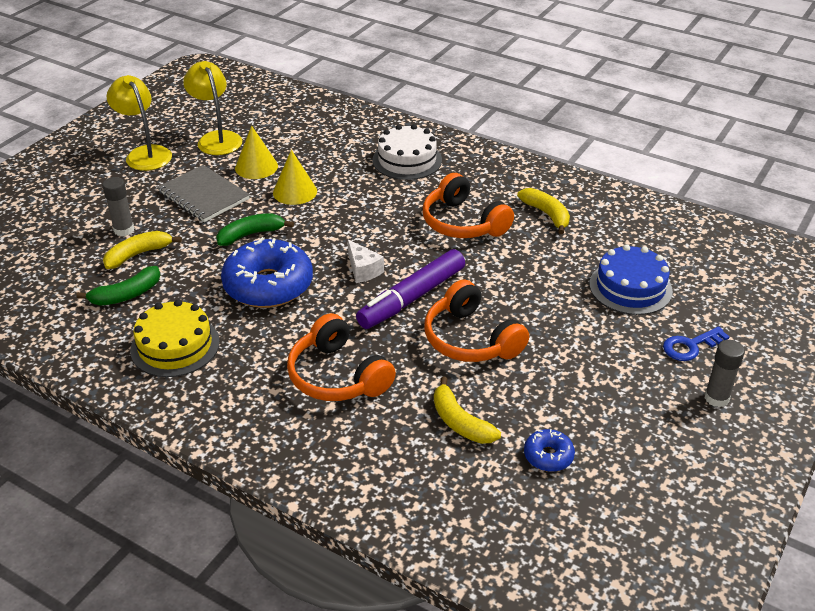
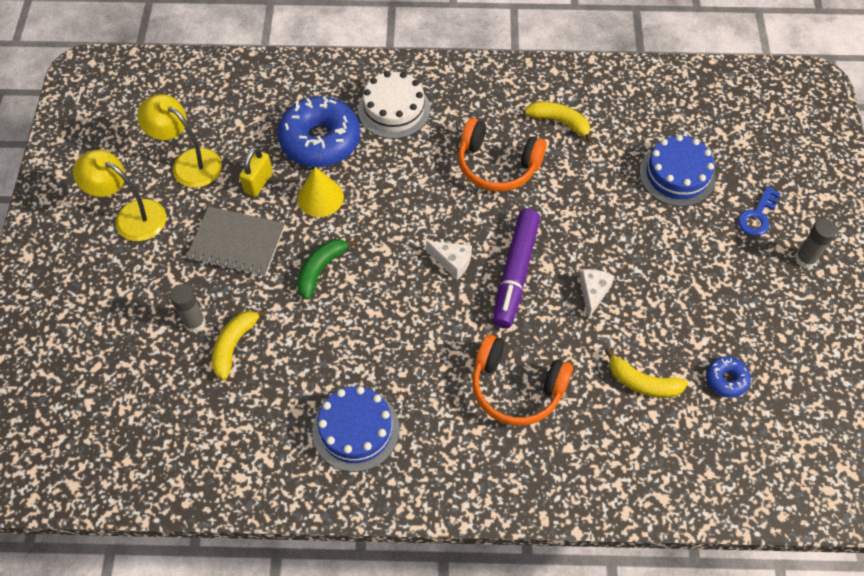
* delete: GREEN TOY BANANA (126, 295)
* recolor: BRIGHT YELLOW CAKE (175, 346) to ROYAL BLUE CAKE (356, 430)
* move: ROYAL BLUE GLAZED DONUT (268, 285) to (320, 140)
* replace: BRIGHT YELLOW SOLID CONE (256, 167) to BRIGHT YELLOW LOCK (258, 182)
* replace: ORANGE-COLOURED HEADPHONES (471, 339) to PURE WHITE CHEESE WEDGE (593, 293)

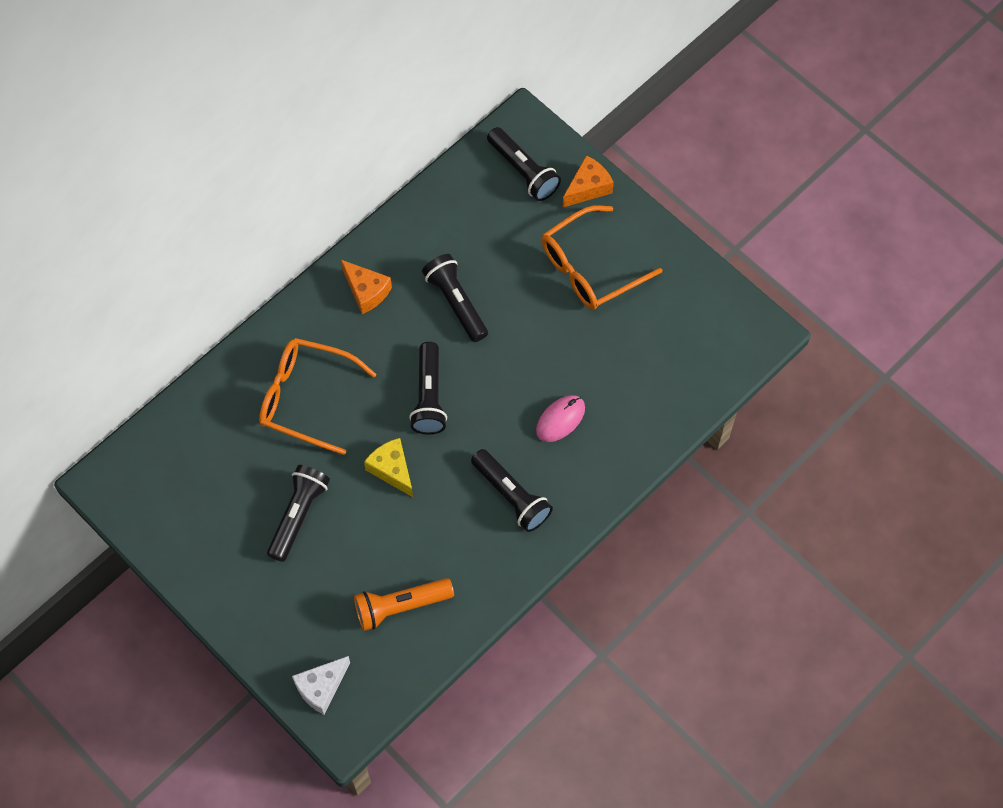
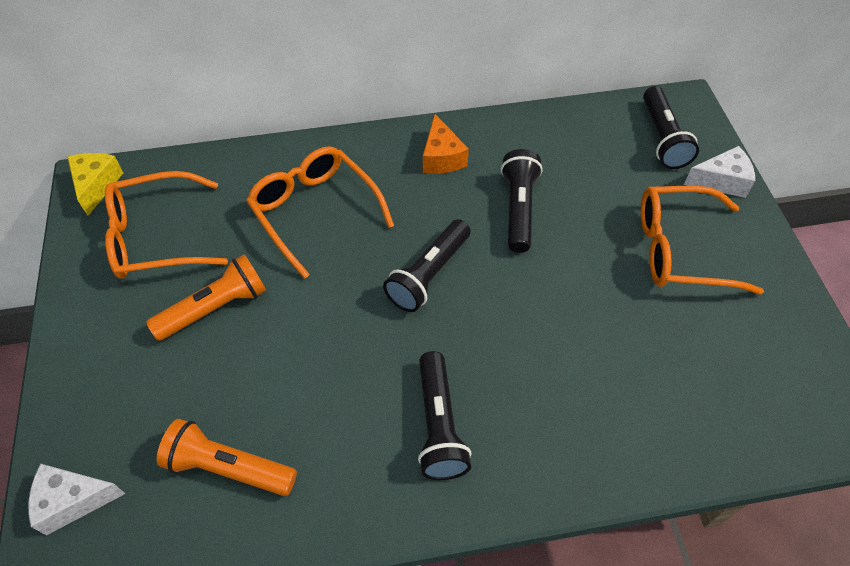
* recolor: JET-BLACK TORCH (298, 515) to ORANGE-COLOURED TORCH (215, 308)
* move: BRIGHT YELLOW CHEESE WEDGE (392, 470) to (96, 185)
* delete: ROSE-PINK COMPUTER MOUSE (560, 419)
* recolor: ORANGE-COLOURED CHEESE WEDGE (588, 188) to PURE WHITE CHEESE WEDGE (721, 181)
* insert: ORANGE-COLOURED EYEGLASSES (157, 237)

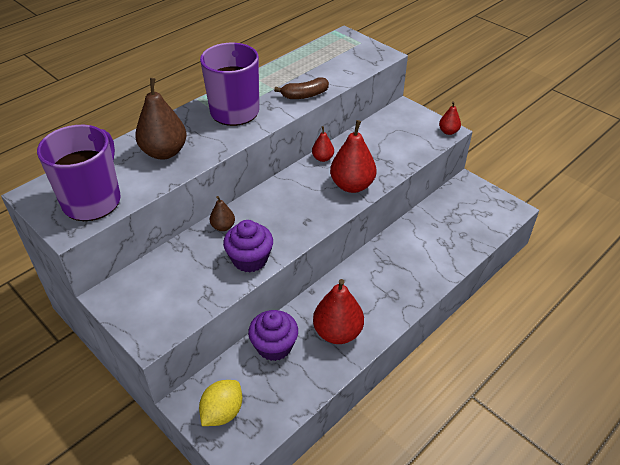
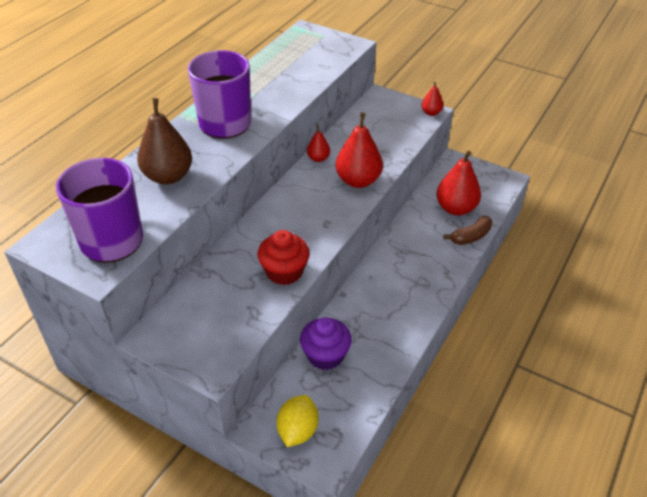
* delete: RUSSET TOY PEAR (223, 227)
* recolor: ROYAL PURPLE MUFFIN (250, 259) to CRIMSON MUFFIN (284, 271)
* move: RUSSET TOY BANANA (304, 95) to (471, 236)
* move: CRIMSON TOY PEAR (337, 332) to (455, 208)

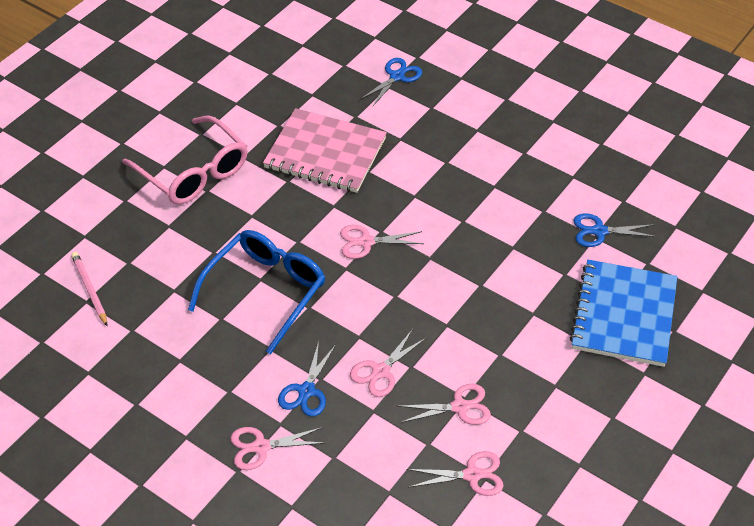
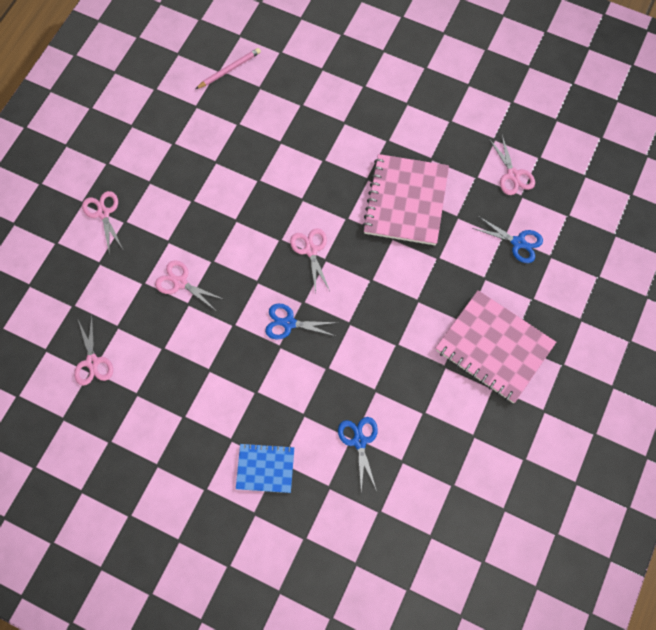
* delete: ROSE-PINK EYEGLASSES (193, 172)
* delete: ROYAL BLUE EYEGLASSES (265, 291)
* move: ROYAL BLUE SHEARS (306, 391) to (289, 323)
* move: ROSE-PINK SHEARS (459, 407) to (513, 175)
* resize: ROYAL BLUE NOTEPAD (623, 315) = (265, 468) x0.56
* insert: ROSE-PINK NOTEPAD (494, 347)

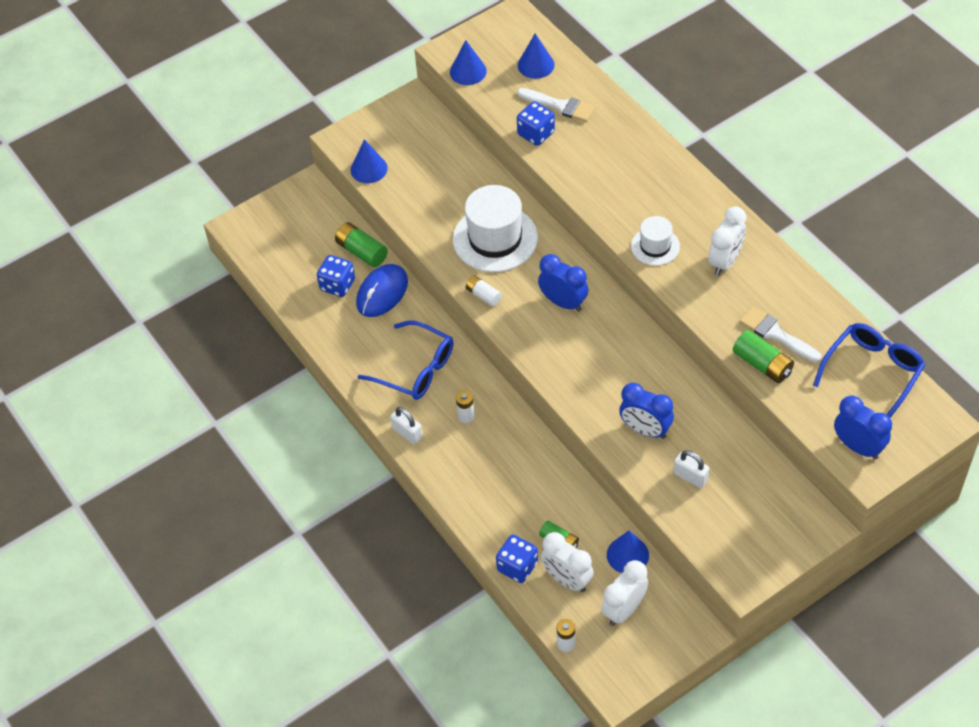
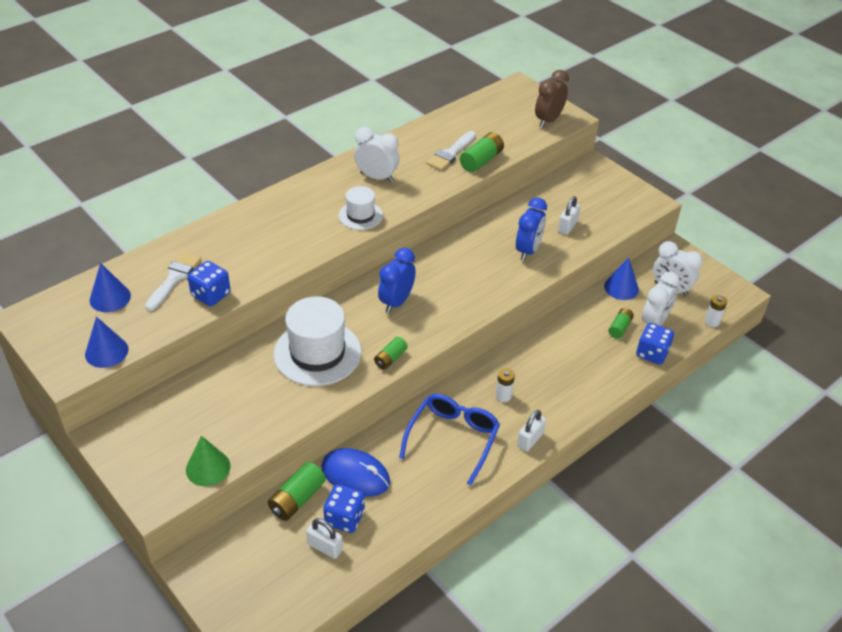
* recolor: ROYAL BLUE SOLID CONE (369, 169) to GREEN SOLID CONE (208, 468)
* recolor: PURE WHITE AA BATTERY (483, 295) to GREEN AA BATTERY (390, 358)
* delete: ROYAL BLUE EYEGLASSES (872, 372)
* recolor: ROYAL BLUE ALARM CLOCK (858, 447) to RUSSET ALARM CLOCK (548, 120)
* insert: PURE WHITE LOCK (325, 547)

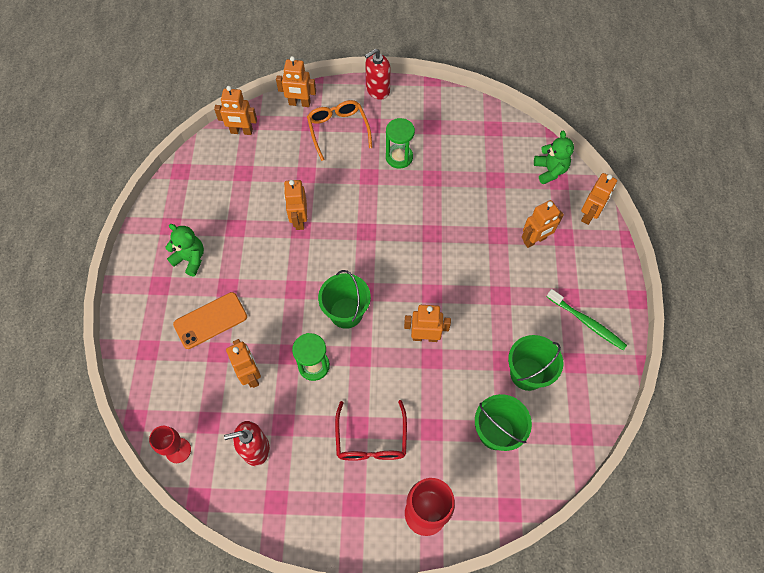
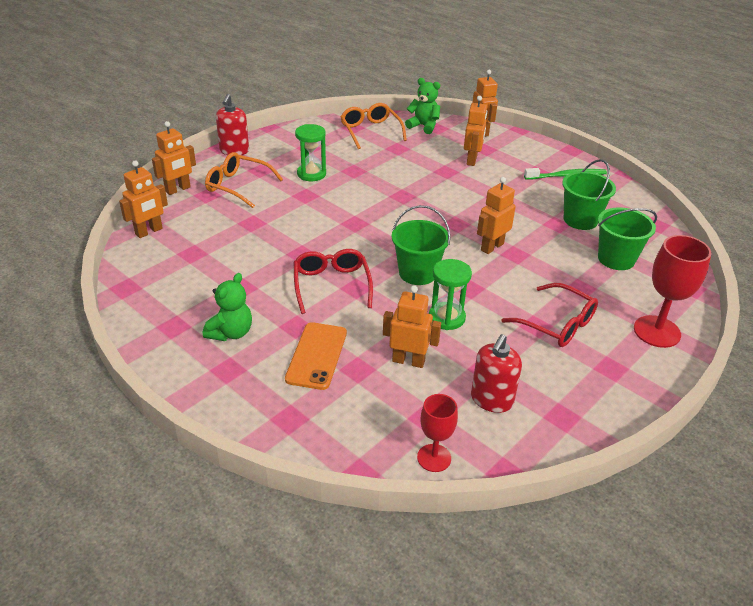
* rotate: GREEN TEDDY BEAR (190, 259) = (231, 333) 135 degrees clockwise
* delete: ORANGE-COLOURED ROBOT FIGURE (299, 220)
* insert: CRIMSON EYEGLASSES (331, 285)
* insert: ORANGE-COLOURED EYEGLASSES (370, 131)

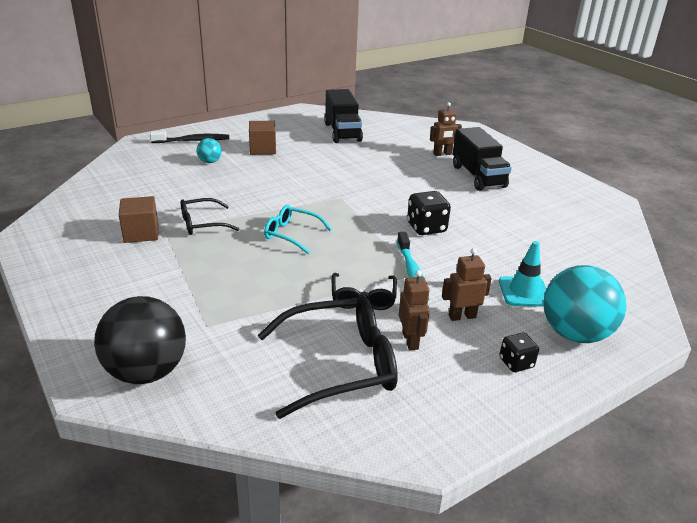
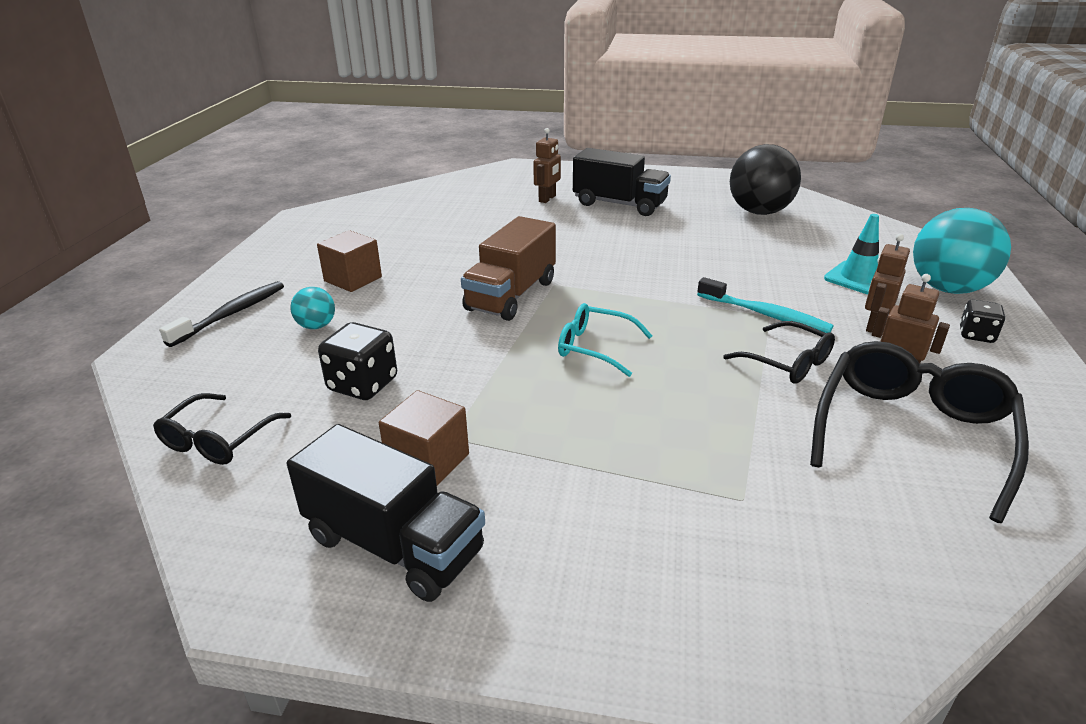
* move: JET-BLACK PLAY BALL (146, 372) to (759, 212)
* move: JET-BLACK EYEGLASSES (203, 223) to (218, 439)
* rotate: AQUA EYEGLASSES (292, 234) = (595, 347) 45 degrees clockwise
* move: JET-BLACK TOY TRUCK (342, 132) to (394, 544)
* move: JET-BLACK DICE (426, 228) to (363, 384)
* insert: RUSSET TOY TRUCK (511, 295)

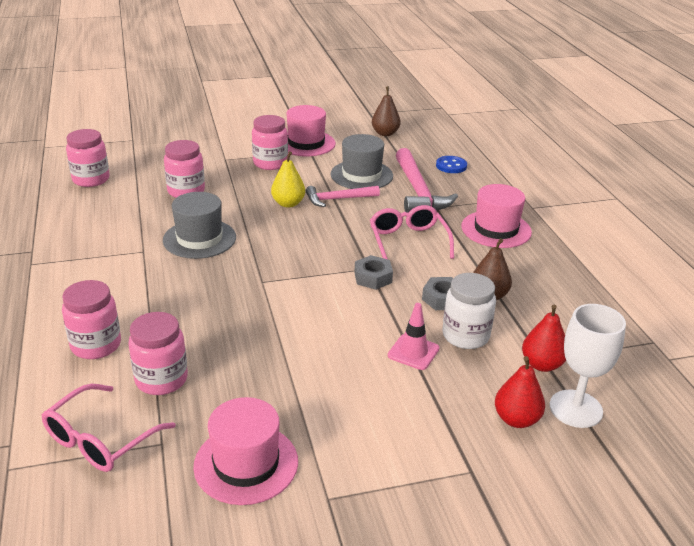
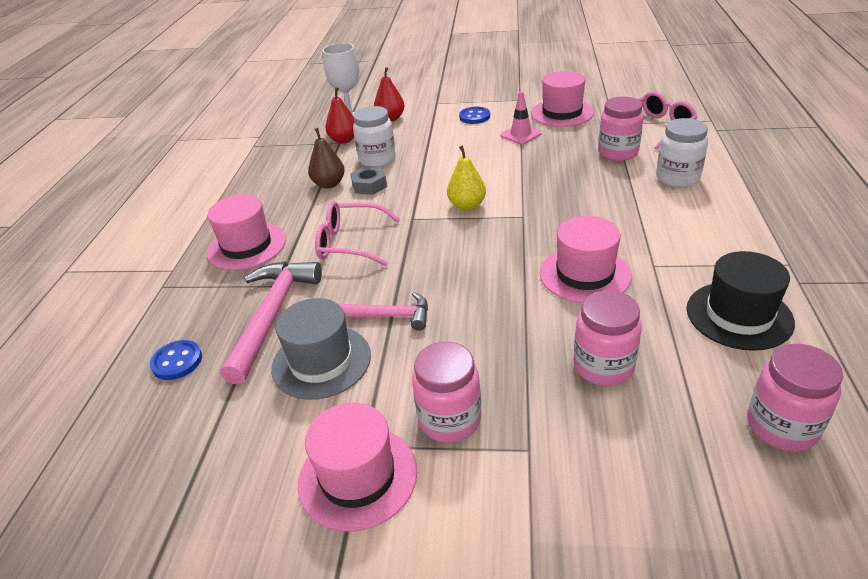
* recolor: ROSE-PINK JAR (96, 345) to PURE WHITE JAR (677, 178)
* recolor: ASH-GREY TALL HAT (199, 239) to ROSE-PINK TALL HAT (584, 274)
* move: BRIGHT YELLOW TOY PEAR (288, 203) to (467, 206)
* delete: ASH-GREY HEX NUT (373, 277)
* rotate: ROSE-PINK EYEGLASSES (408, 241) = (350, 243) 90 degrees clockwise
* delete: RUSSET TOY PEAR (385, 133)
* move: ROSE-PINK ROAD CONE (413, 352) to (520, 135)
* insert: ROYAL BLUE BUTTON (474, 117)
* insert: JET-BLACK TALL HAT (739, 315)

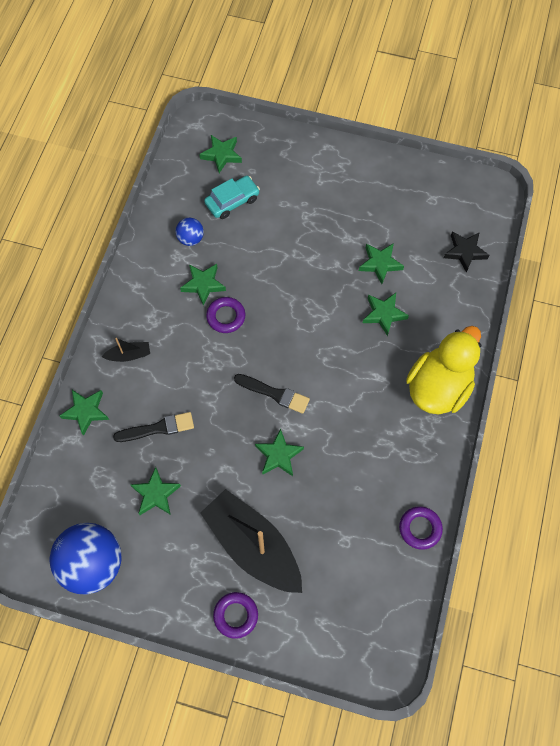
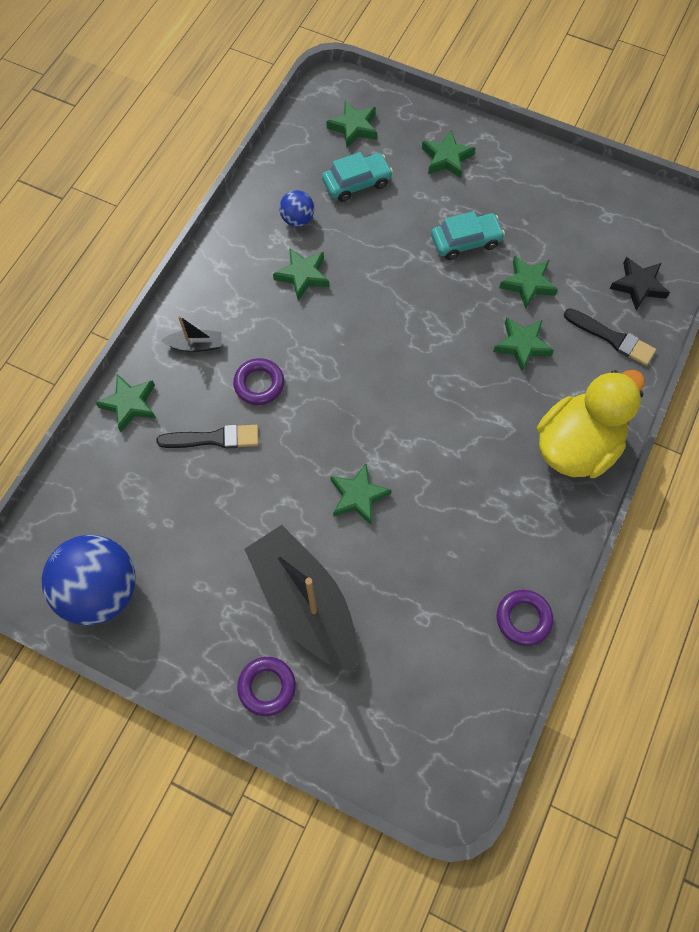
* move: GREEN STAR (156, 494) to (447, 158)
* move: ROYAL PURPLE TORUS (226, 317) to (259, 384)
* move: JET-BLACK PAINT BRUSH (274, 394) to (612, 338)
* insert: AQUA TOY CAR (466, 241)

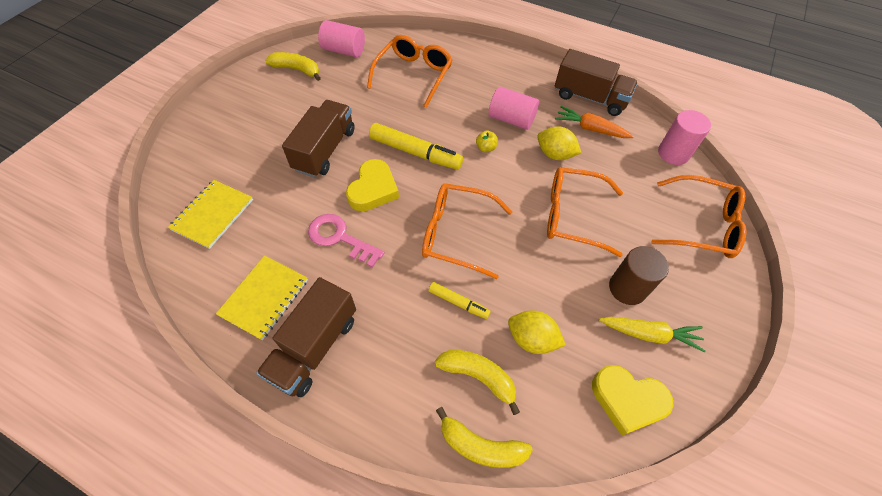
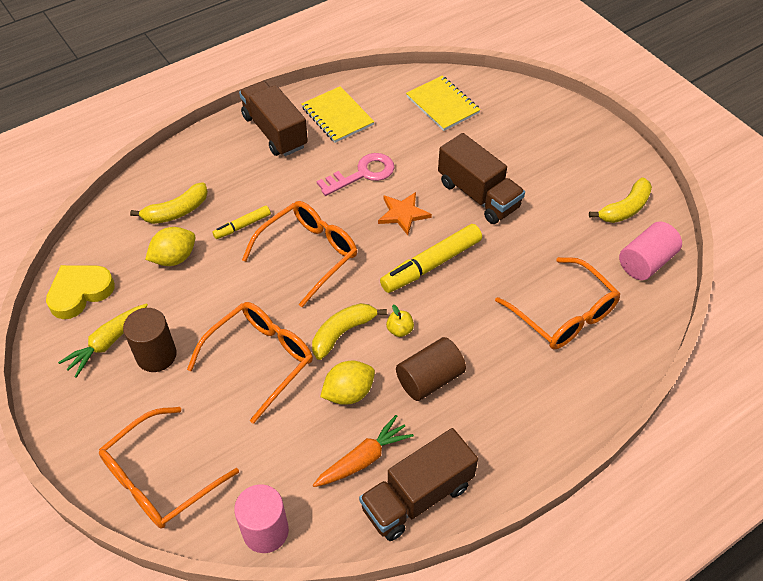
* replace: BRIGHT YELLOW HEART SHAPE (373, 189) to ORANGE-COLOURED STAR (403, 214)
* move: BRIGHT YELLOW TOY BANANA (480, 446) to (342, 333)
* recolor: ROSE-PINK SOLID CYLINDER (511, 119) to RUSSET SOLID CYLINDER (429, 379)

